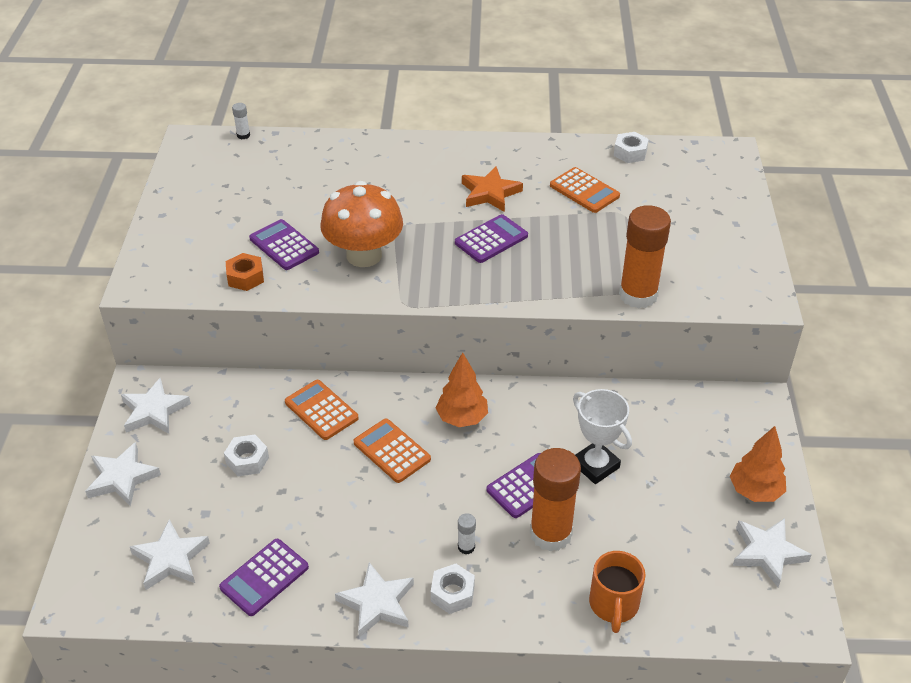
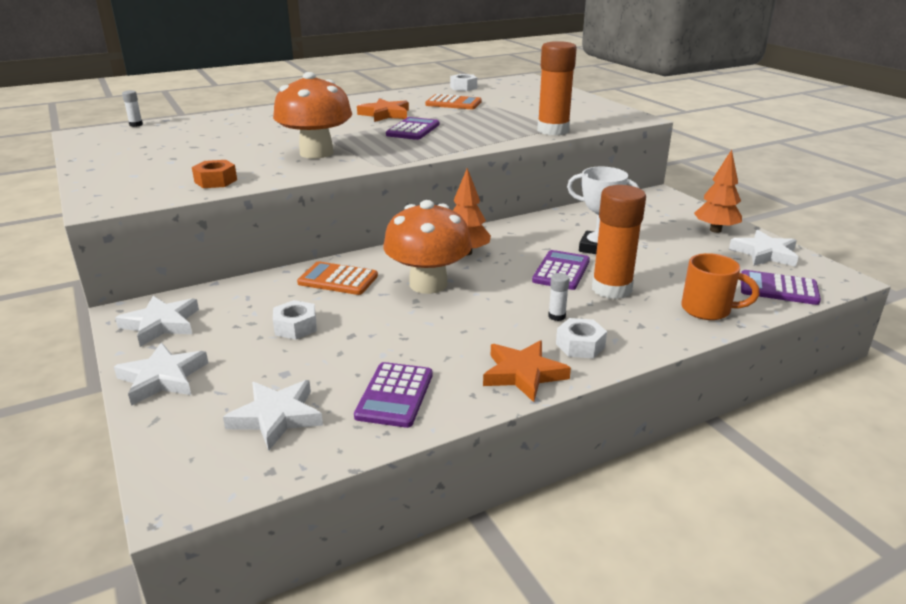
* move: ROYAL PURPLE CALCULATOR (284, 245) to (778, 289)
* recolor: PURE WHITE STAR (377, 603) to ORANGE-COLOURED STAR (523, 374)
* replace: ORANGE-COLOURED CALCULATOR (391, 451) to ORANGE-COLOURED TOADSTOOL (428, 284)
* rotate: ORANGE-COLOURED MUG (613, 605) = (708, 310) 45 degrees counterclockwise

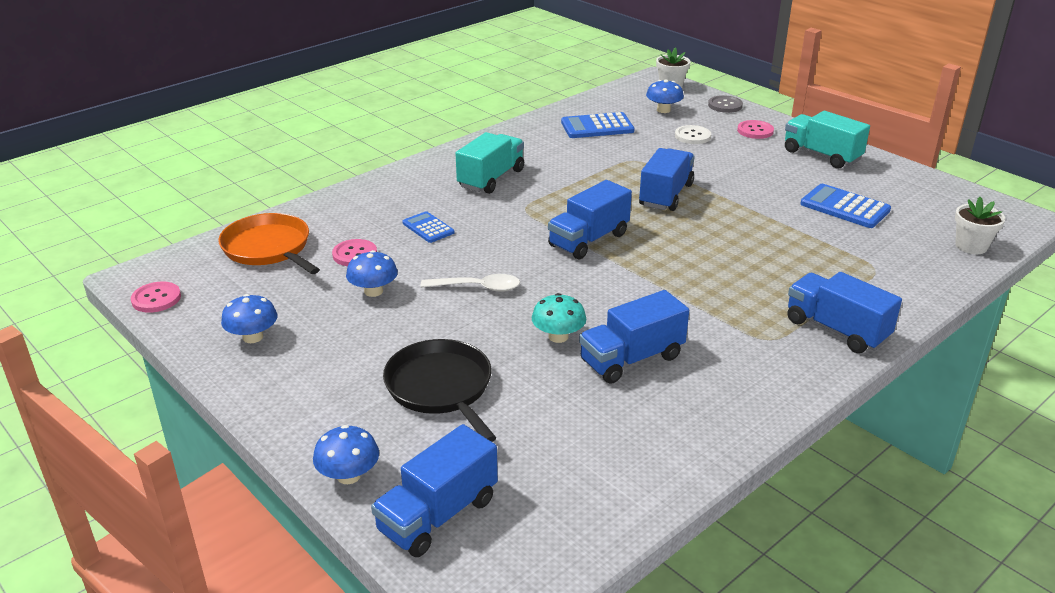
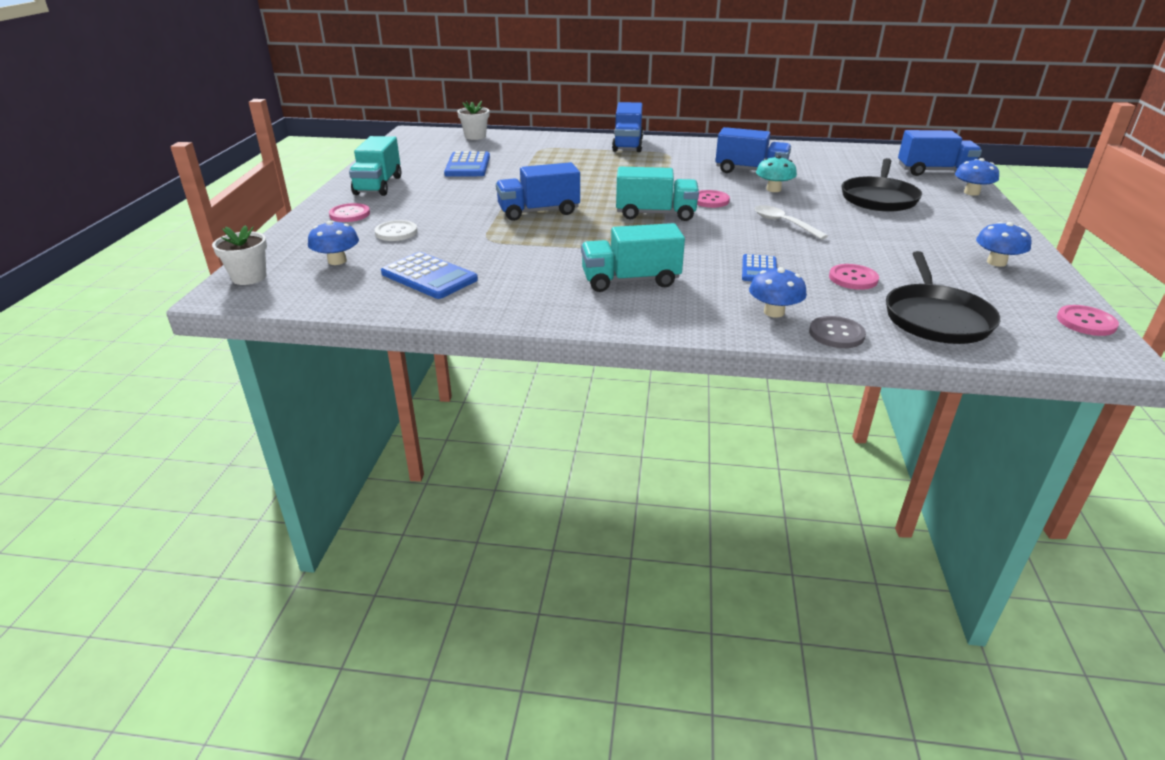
* recolor: ORANGE-COLOURED FRYING PAN (269, 248) to JET-BLACK FRYING PAN (935, 318)
* move: ROYAL BLUE TOADSTOOL (373, 291) to (774, 312)
* recolor: ROYAL BLUE TOY TRUCK (588, 240) to AQUA TOY TRUCK (655, 214)
* move: ASH-GREY BUTTON (725, 105) to (836, 334)
* insert: ROSE-PINK BUTTON (710, 200)

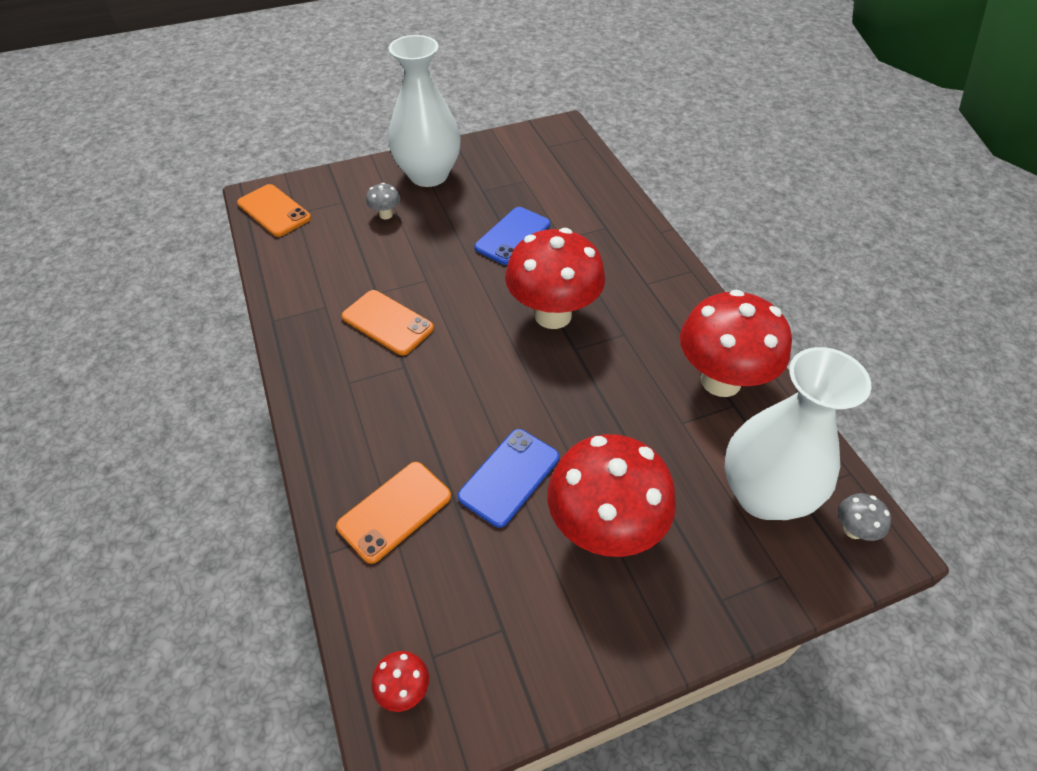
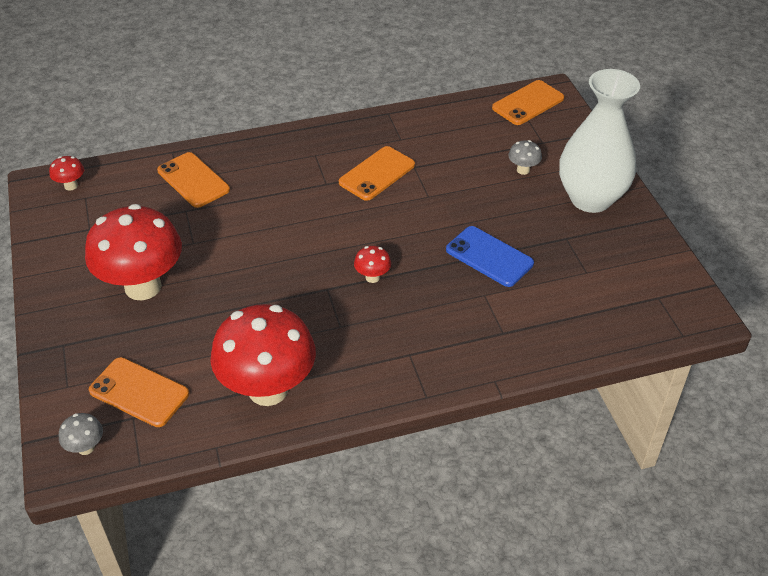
* delete: ROYAL BLUE SMARTPHONE (509, 477)
* resize: CRIMSON TOADSTOOL (553, 315) = (372, 277) x0.40
* replace: PURE WHITE TALL VASE (763, 495) to ORANGE-COLOURED SMARTPHONE (139, 392)

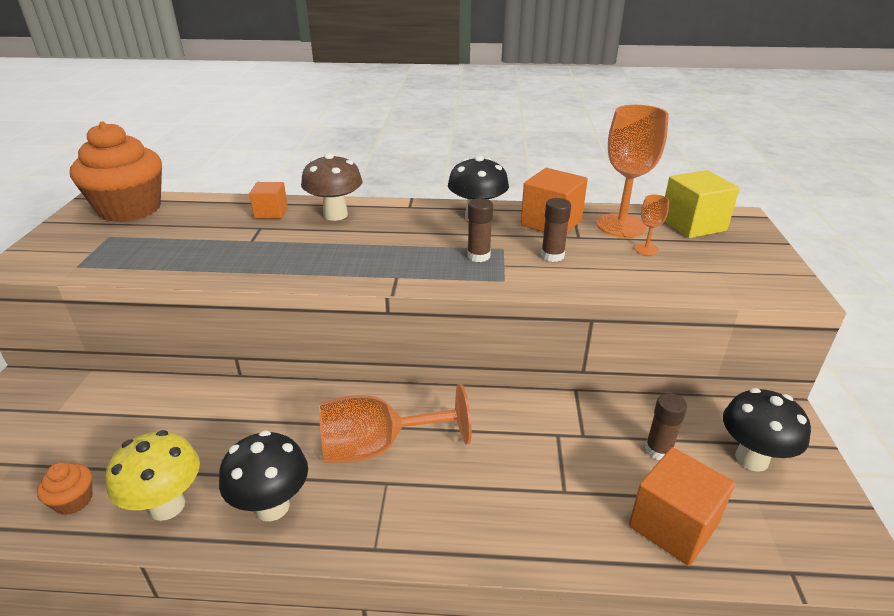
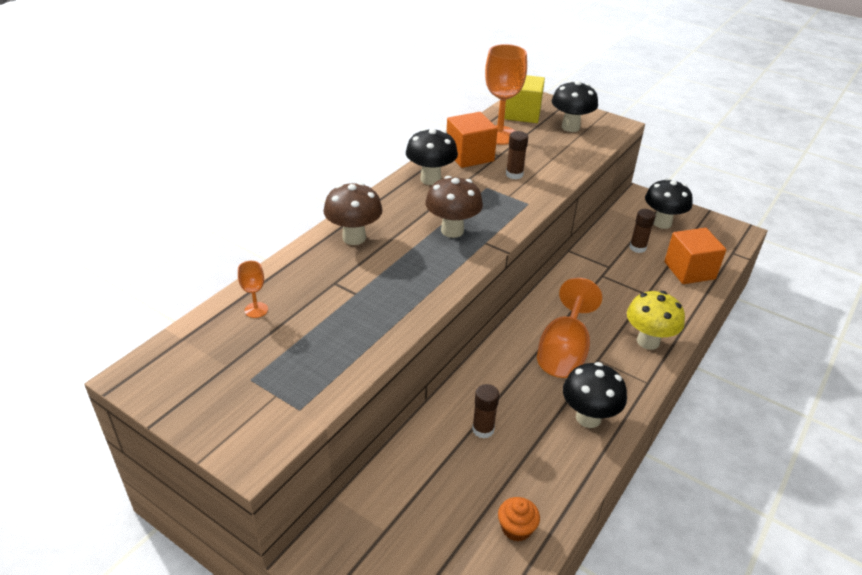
* delete: ORANGE-COLOURED MUFFIN (130, 209)
* move: BRIGHT YELLOW TOADSTOOL (167, 506) to (648, 341)
* delete: ORANGE-COLOURED SOLID CUBE (271, 213)
* move: RUSSET GLUE STICK (478, 256) to (483, 429)
* move: ORANGE-COLOURED WINE GLASS (646, 249) to (256, 310)
* insert: RUSSET TOADSTOOL (452, 231)
* insert: JET-BLACK TOADSTOOL (570, 127)

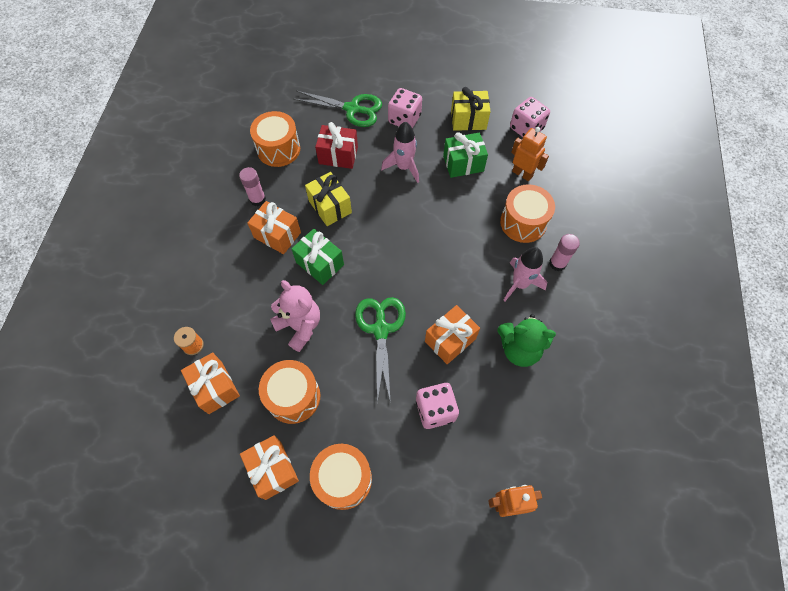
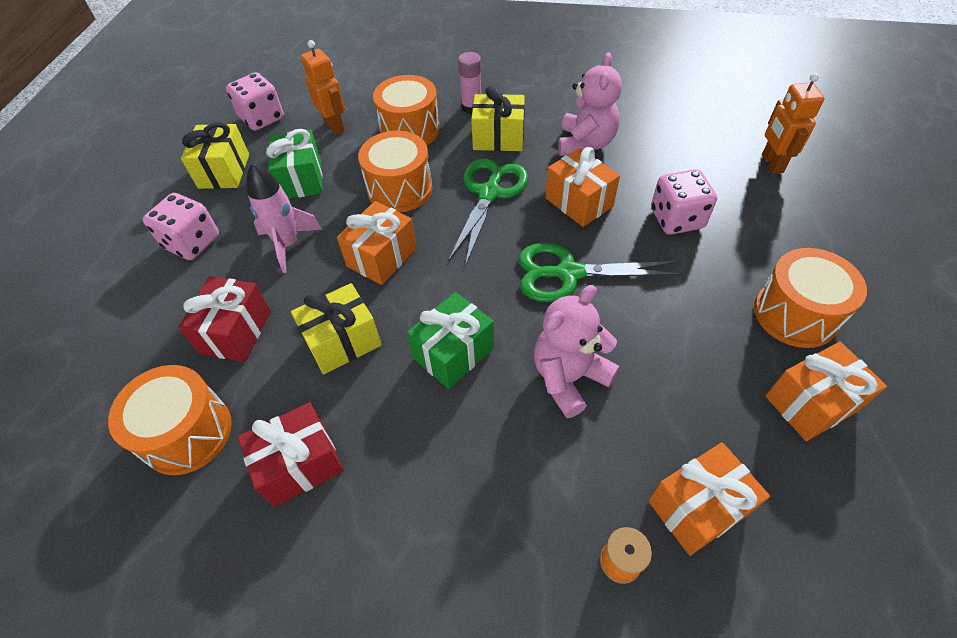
* replace: ROSE-PINK GLUE STICK (257, 199) to CRIMSON GIFT (300, 464)
* move: ORANGE-COLOURED GIFT (277, 235) to (382, 257)
* move: ORANGE-COLOURED SNARE DRUM (293, 397) to (400, 189)
* move: GREEN SHEARS (352, 109) to (489, 194)
* recolor: GREEN TEDDY BEAR (519, 349) to ROSE-PINK TEDDY BEAR (585, 144)
* replace: ROSE-PINK TOY ROCKET (520, 284) to BRIGHT YELLOW GIFT (498, 138)
* rotate: ORANGE-COLOURED ROBOT FIGURE (522, 174) = (335, 126) 105 degrees clockwise

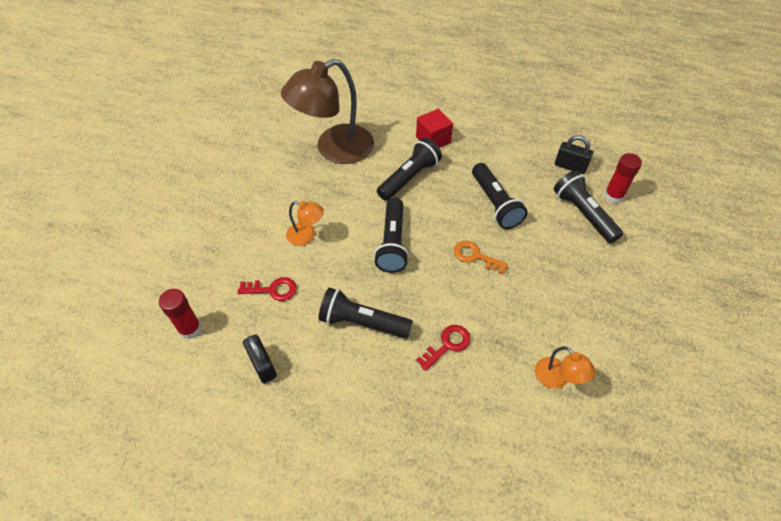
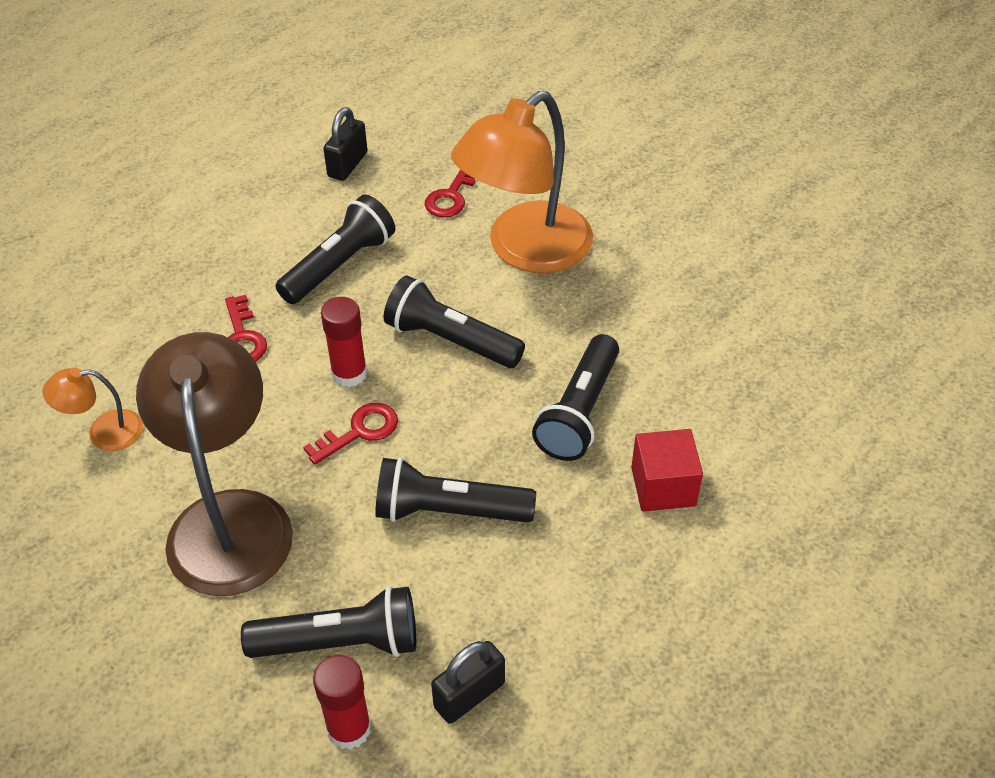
* move: CRIMSON GLUE STICK (190, 328) to (349, 373)
* rotate: JET-BLACK LOCK (262, 365) = (347, 164) 60 degrees counterclockwise
* move: RUSSET DESK LAMP (334, 149) to (229, 518)
* resize: ORANGE-COLOURED DESK LAMP (306, 236) = (525, 250) x2.22
* rotate: JET-BLACK TORCH (409, 178) = (579, 411) 45 degrees clockwise
* recolor: ORANGE-COLOURED KEY (475, 256) to CRIMSON KEY (360, 431)

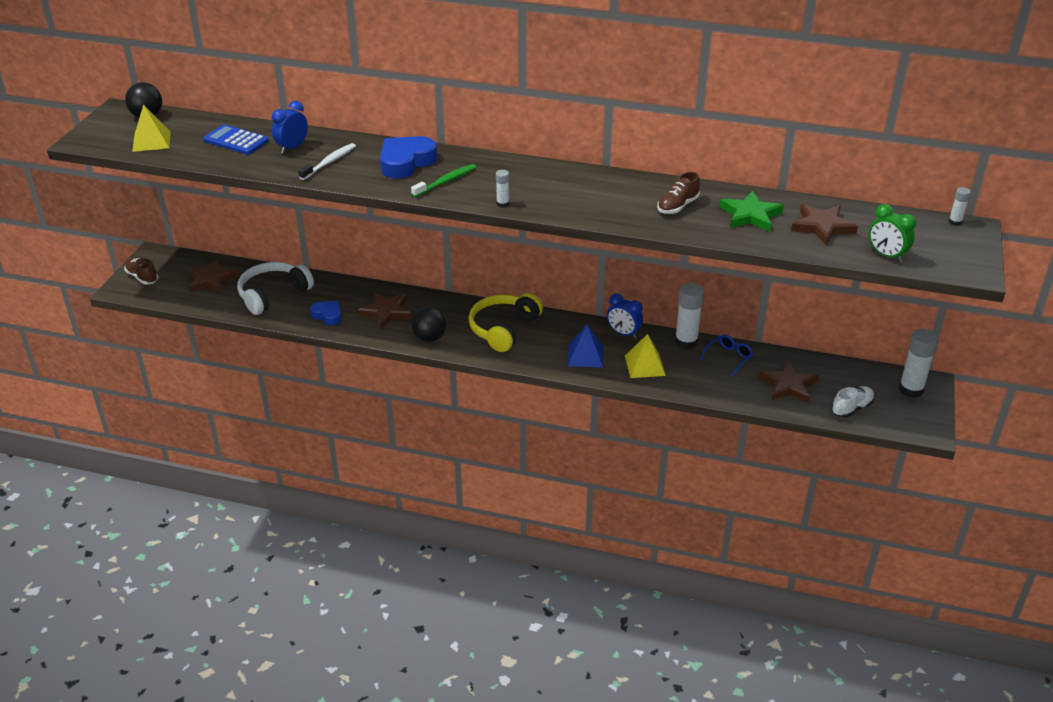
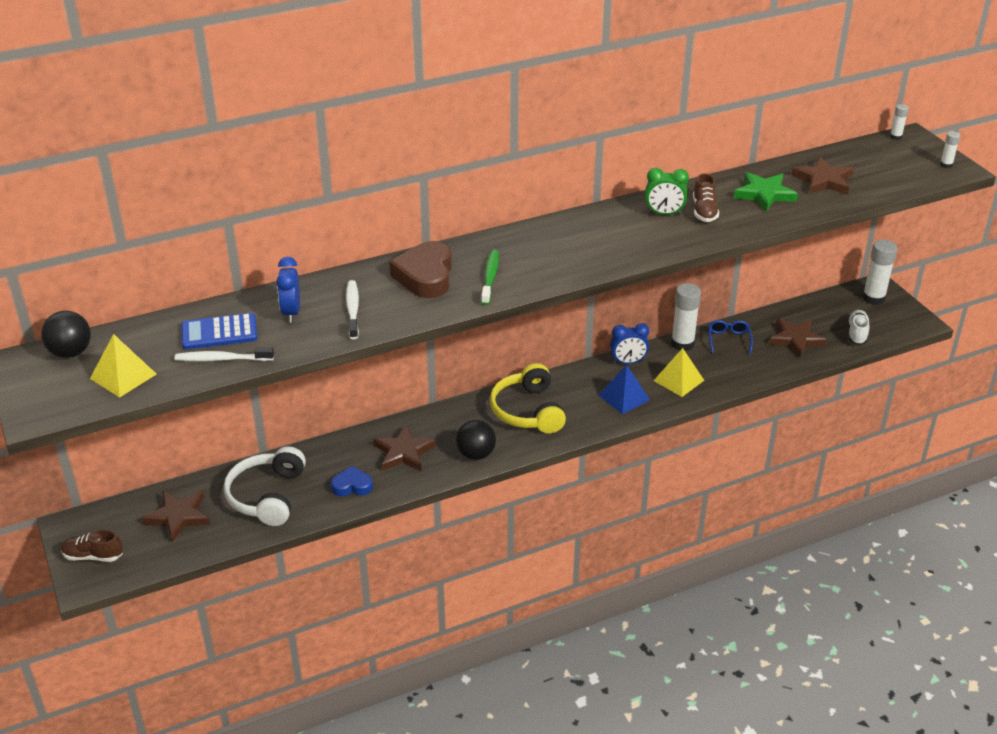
* recolor: ROYAL BLUE HEART SHAPE (406, 162) to RUSSET HEART SHAPE (425, 276)
* move: PURE WHITE GLUE STICK (502, 204) to (946, 165)
* move: GREEN ALARM CLOCK (886, 255) to (664, 214)
* insert: PURE WHITE DENTAL BRUSH (223, 359)

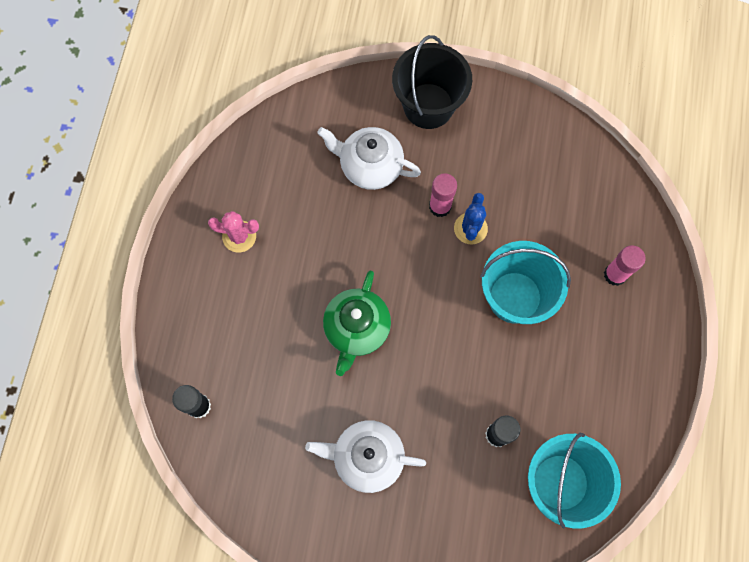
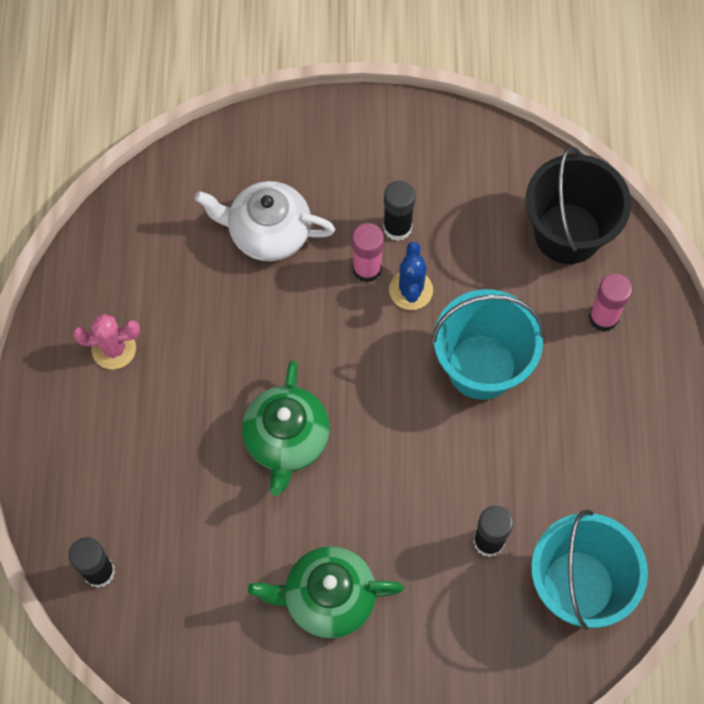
* recolor: PURE WHITE TEAPOT (366, 457) to GREEN TEAPOT (327, 598)
* move: JET-BLACK BUCKET (428, 106) to (567, 233)
* insert: JET-BLACK GLUE STICK (397, 227)

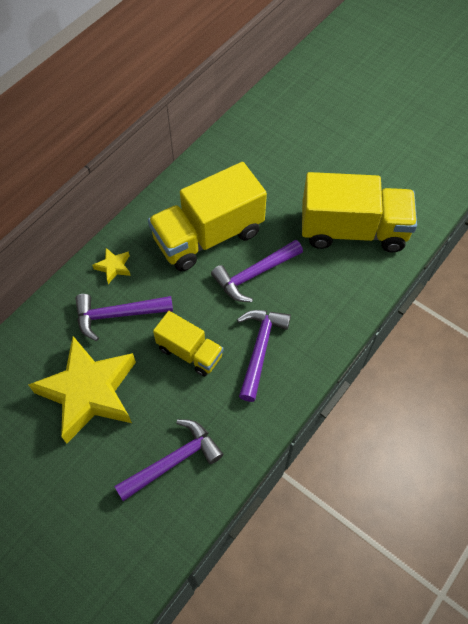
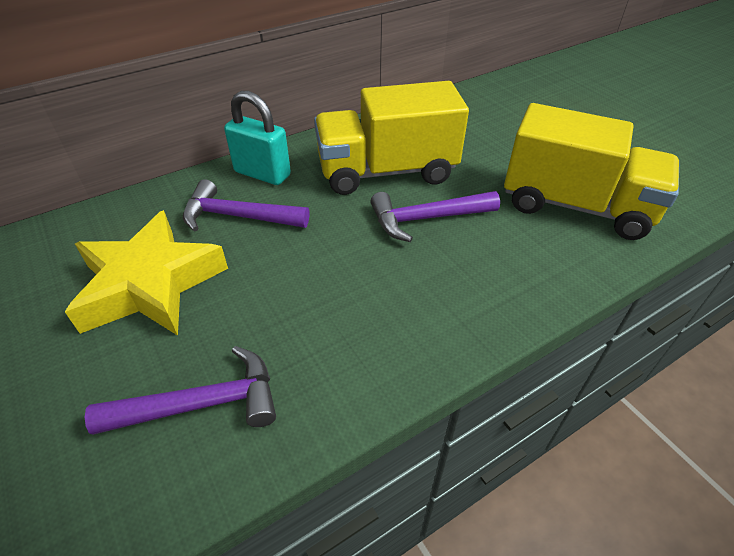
* replace: BRIGHT YELLOW STAR (113, 267) to AQUA LOCK (262, 173)
* delete: BRIGHT YELLOW TOY TRUCK (190, 352)
* delete: ROYAL PURPLE CARPENTER'S HAMMER (260, 349)

